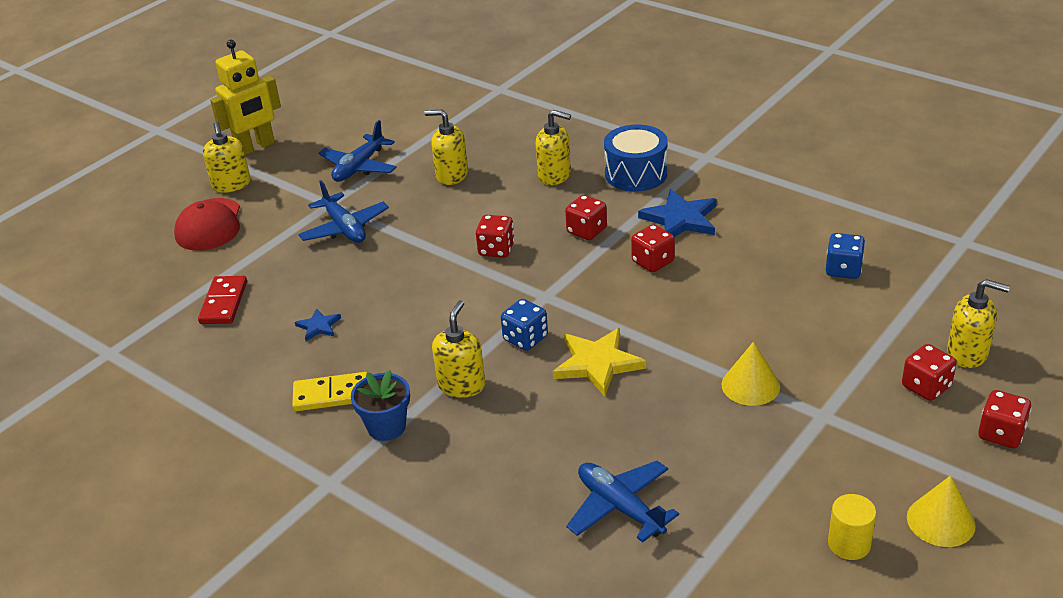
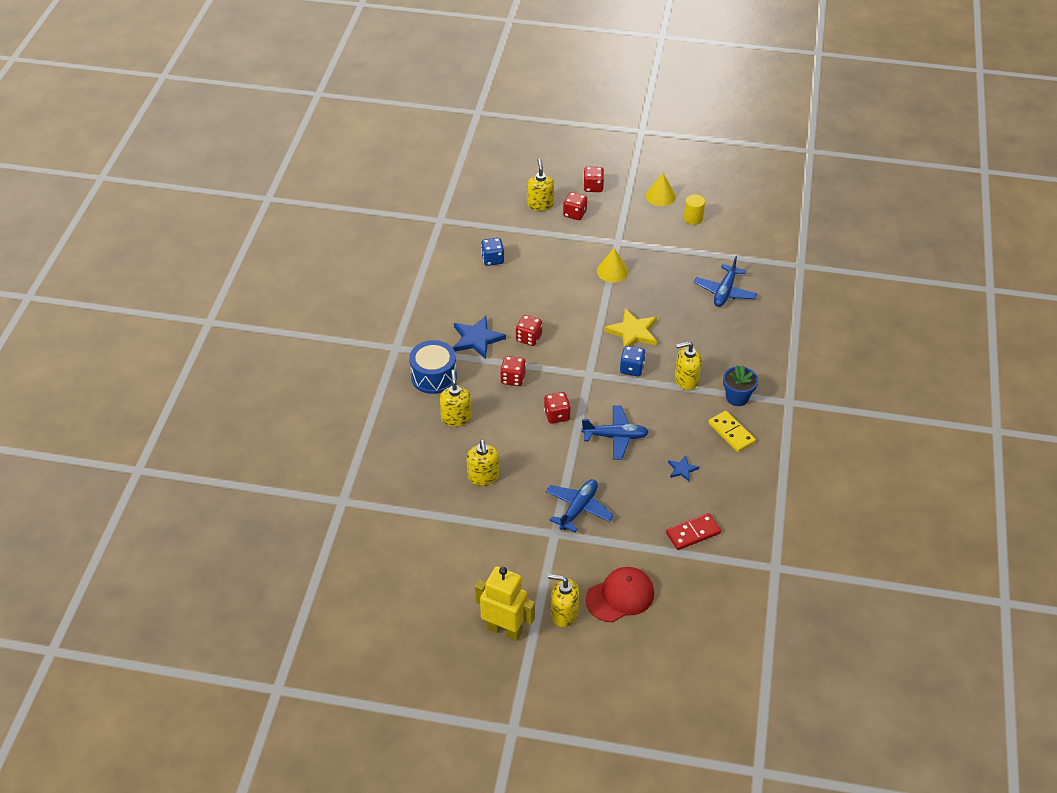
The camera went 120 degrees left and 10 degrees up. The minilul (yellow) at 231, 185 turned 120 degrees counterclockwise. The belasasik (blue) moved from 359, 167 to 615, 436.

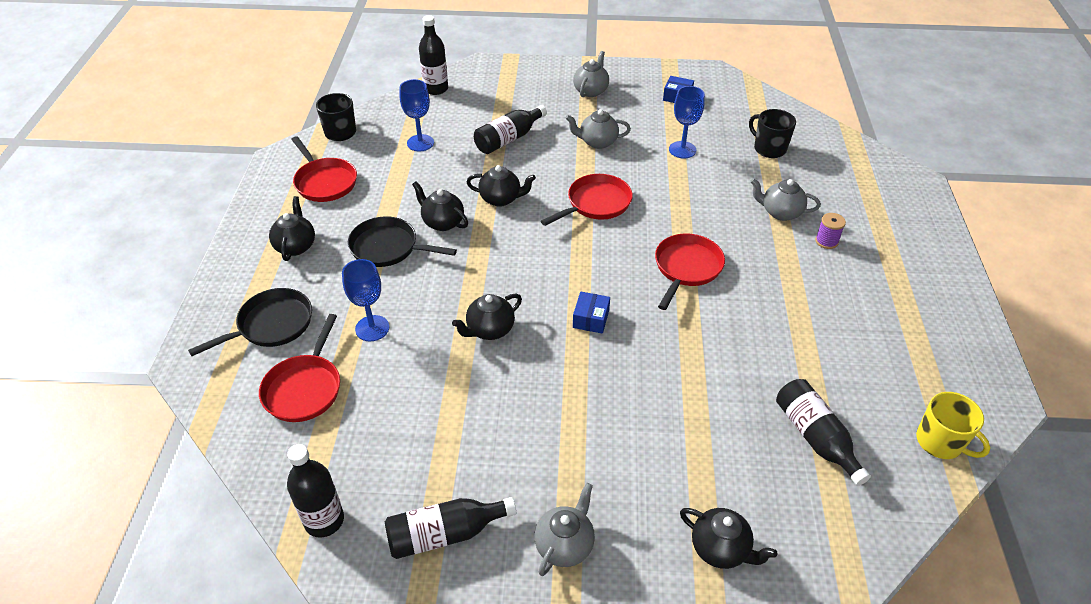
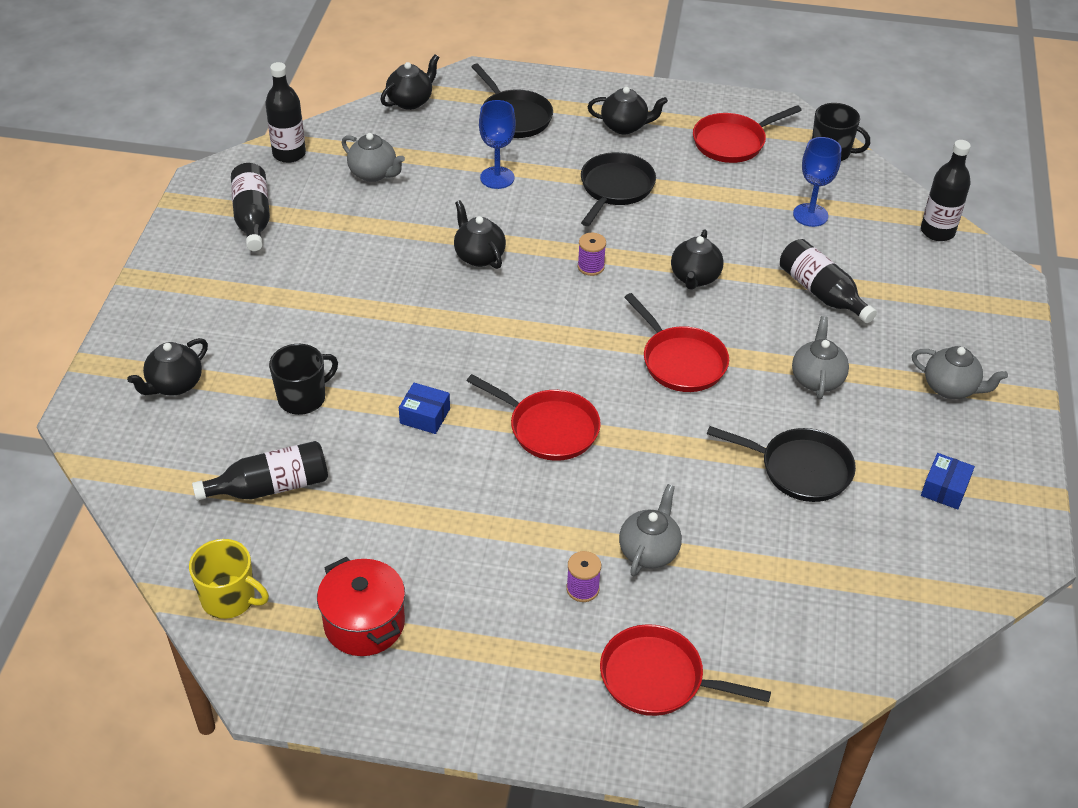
The camera went 95 degrees right and 0 degrees up. The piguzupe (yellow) at 940, 442 turned 120 degrees counterclockwise. The piguzupe (black) moved from 769, 148 to 303, 398. The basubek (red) at 364, 623 appeared. The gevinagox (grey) moved from 565, 545 to 374, 174. The gevinagox (black) moved from 442, 222 to 410, 101. The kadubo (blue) moved from 591, 319 to 425, 416. The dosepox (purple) at 591, 267 appeared. The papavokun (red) moved from 304, 388 to 658, 678. The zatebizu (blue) at 682, 150 was replaced by the papavokun (black) at 800, 469.

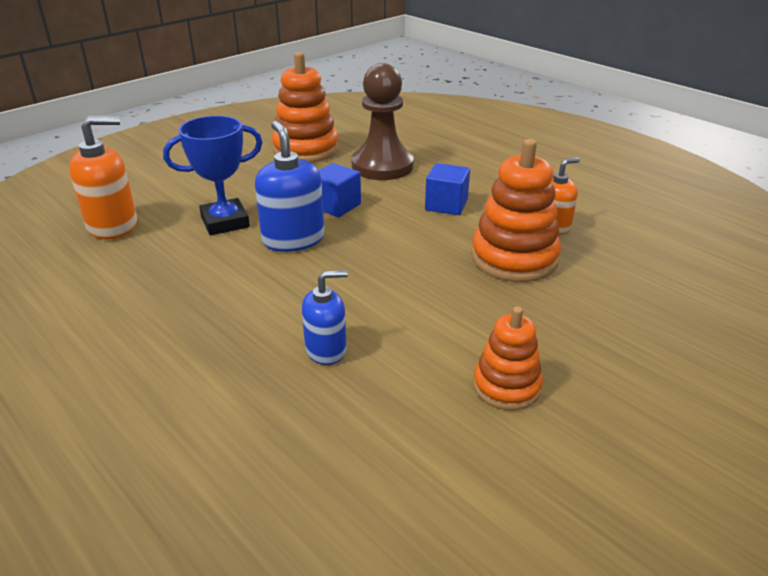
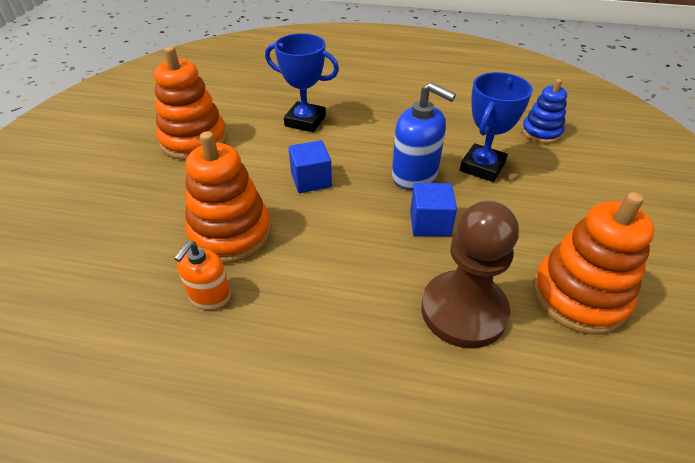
The camera went 145 degrees right and 10 degrees up. The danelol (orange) at 506, 386 changed to 1.64 times the size. The minilul (blue) at 326, 350 was replaced by the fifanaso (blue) at 305, 121. The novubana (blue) moved from 446, 205 to 311, 180. The minilul (orange) at 113, 225 was replaced by the danelol (blue) at 541, 132.

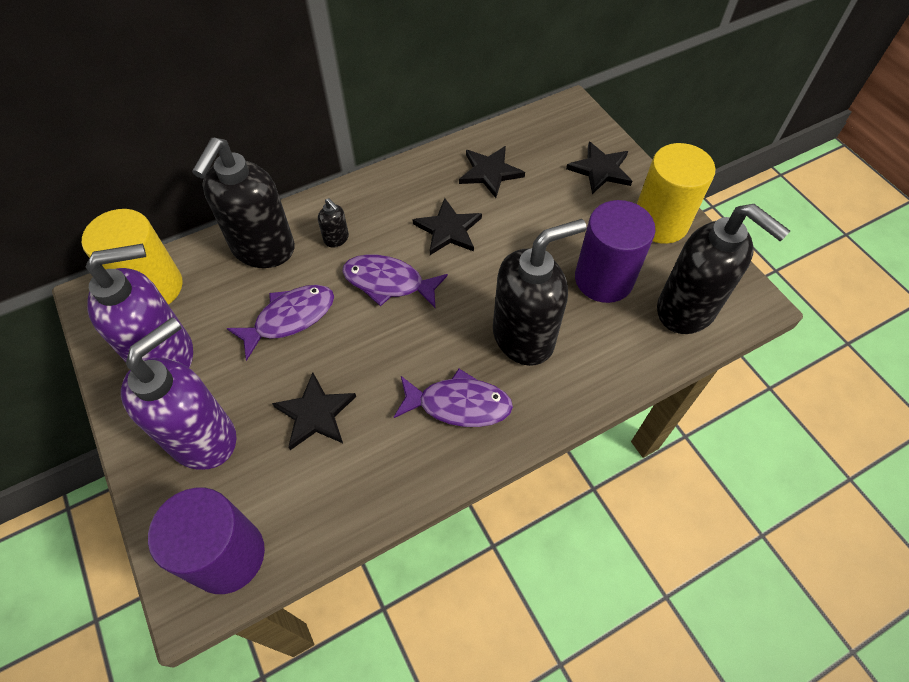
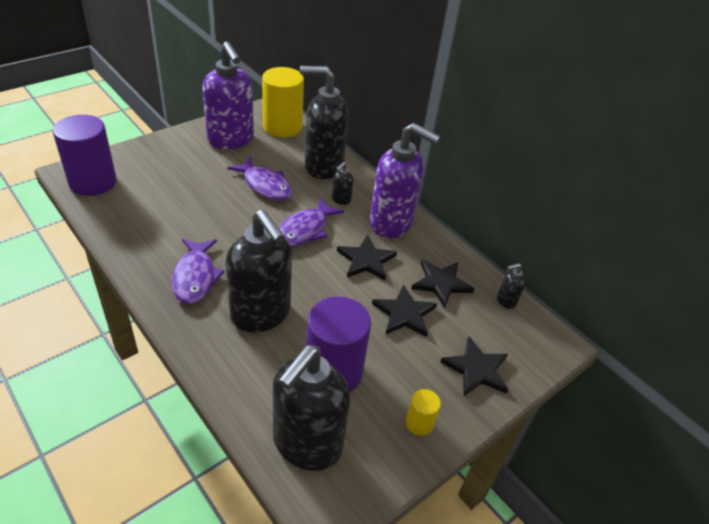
The camera went 75 degrees right and 15 degrees down. The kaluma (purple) at 388, 282 turned 150 degrees counterclockwise. The minilul (purple) moved from 204, 438 to 391, 223. The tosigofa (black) moved from 315, 413 to 404, 314. The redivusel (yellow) at 660, 222 changed to 0.46 times the size. The minilul (black) at 506, 301 appeared.

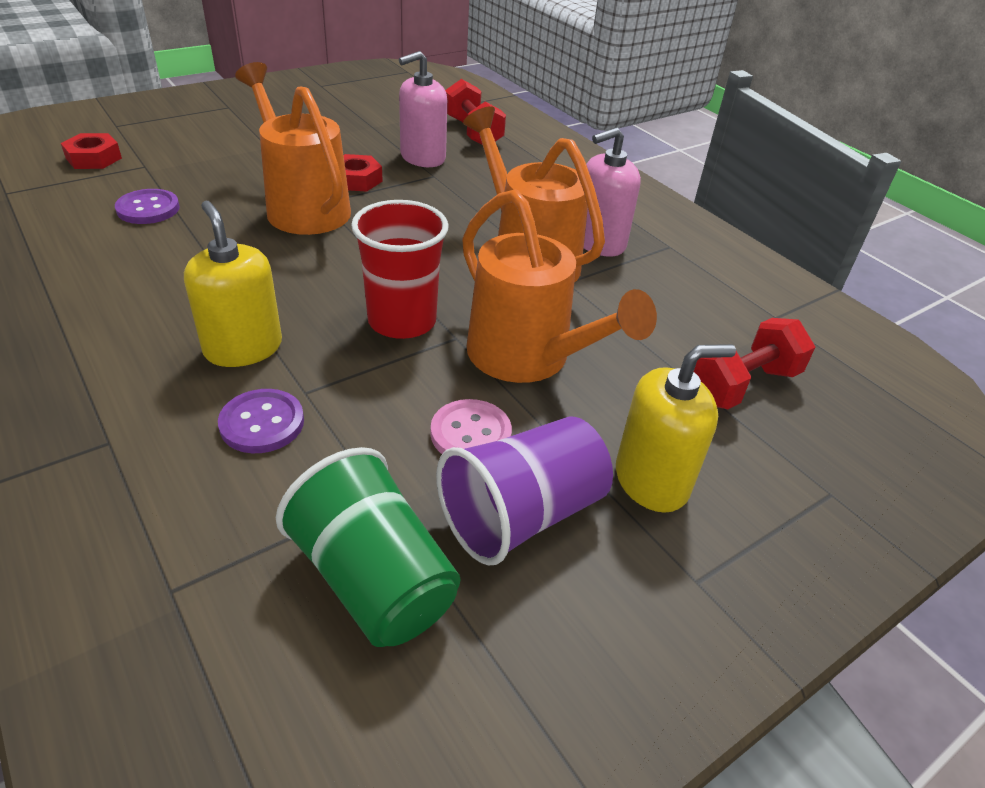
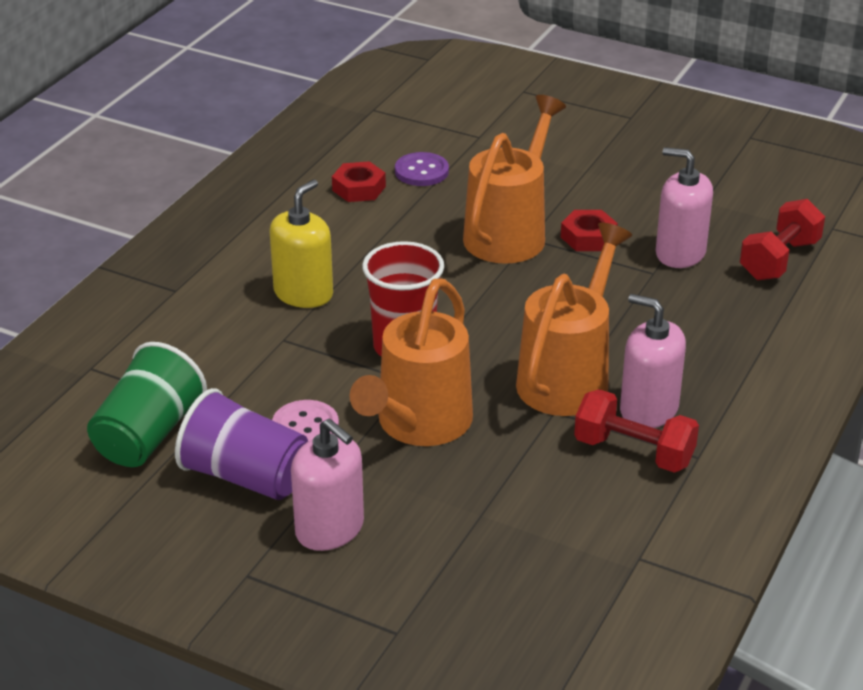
The camera went 65 degrees right and 5 degrees down. The minilul (yellow) at 651, 480 became the minilul (pink) at 330, 529. The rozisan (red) moved from 94, 158 to 359, 188. The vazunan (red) moved from 741, 385 to 633, 452. The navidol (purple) at 262, 423 disappeared.

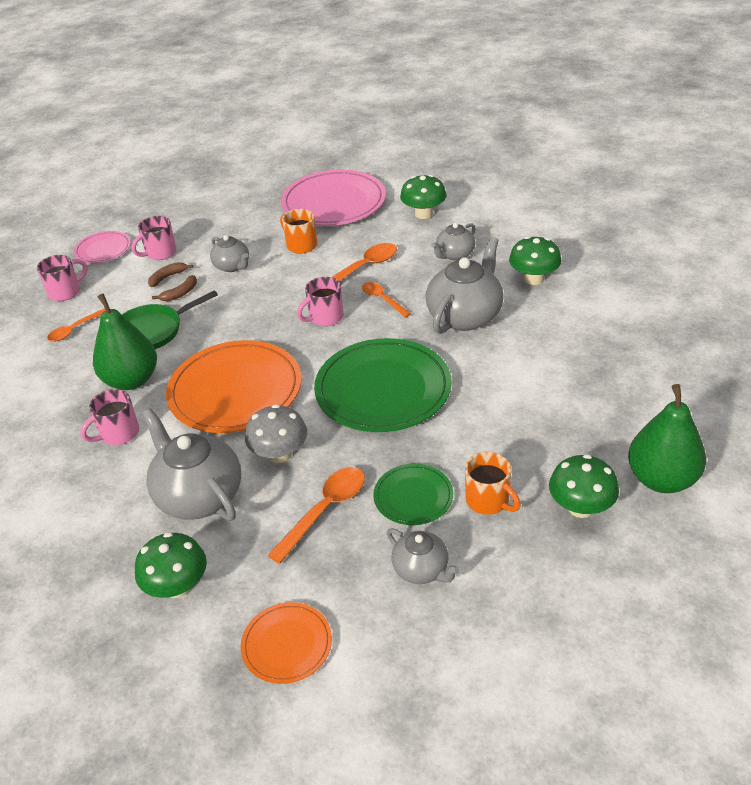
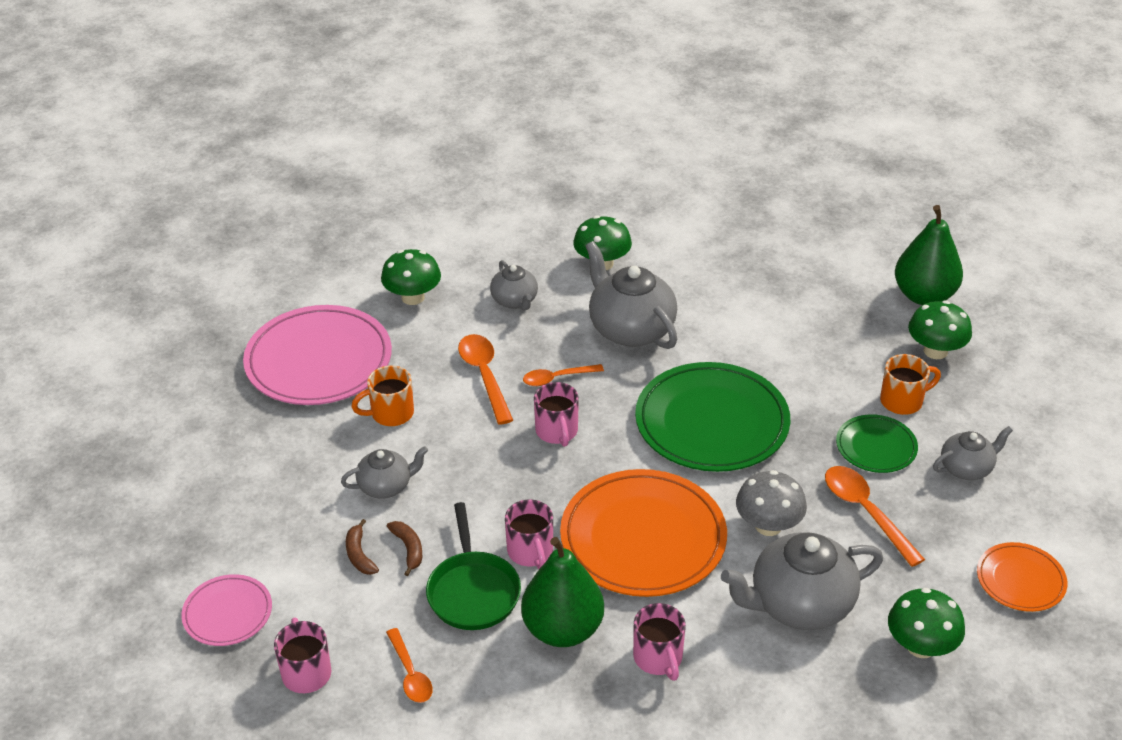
The camera went 70 degrees left and 0 degrees up. The piguzupe (pink) moved from 160, 253 to 530, 552.

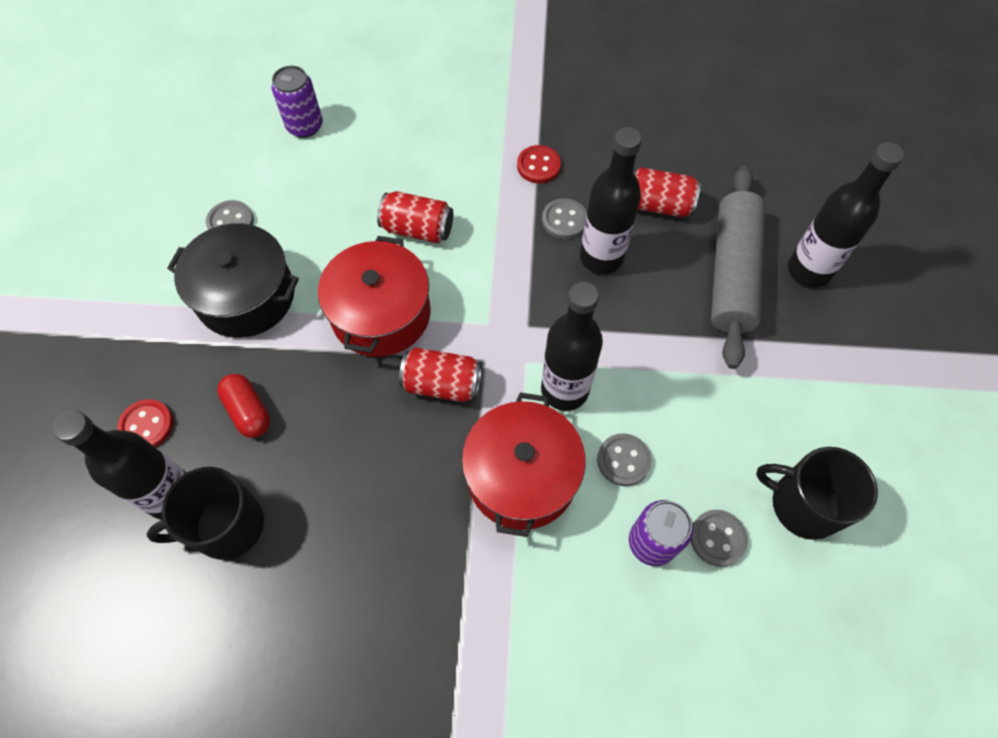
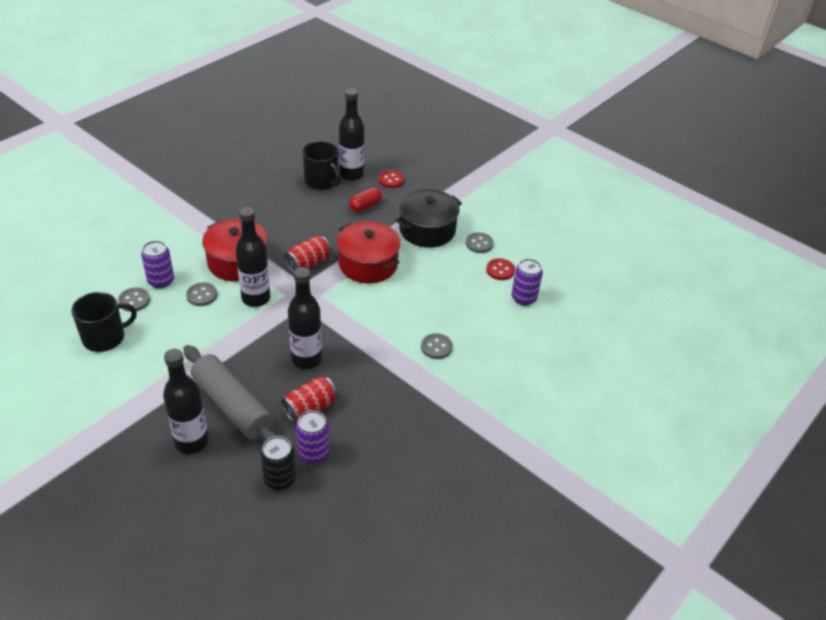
The camera went 125 degrees right and 20 degrees down. The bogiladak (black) at 280, 479 appeared. The bogiladak (purple) at 313, 453 appeared. The piguzupe (black) at 227, 526 turned 120 degrees clockwise. The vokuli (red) at 248, 411 turned 45 degrees counterclockwise. The navidol (grey) moved from 564, 220 to 436, 347. The navidol (red) moved from 538, 166 to 500, 270. The bogiladak (red) at 417, 229 disappeared.

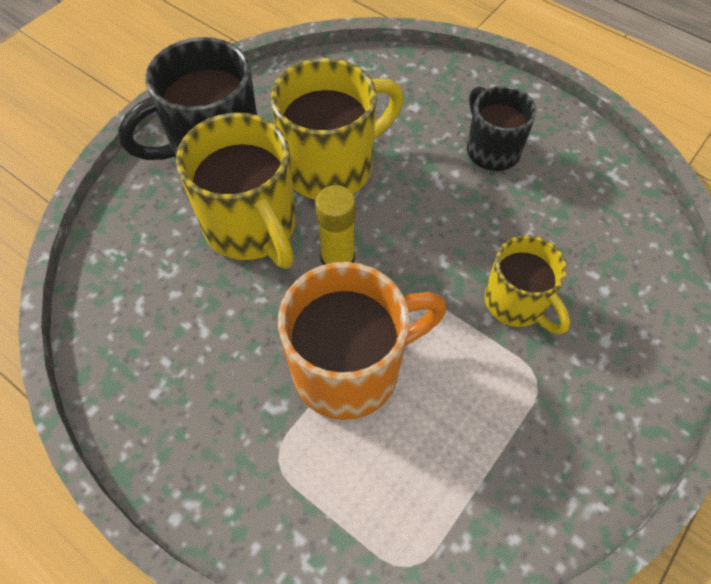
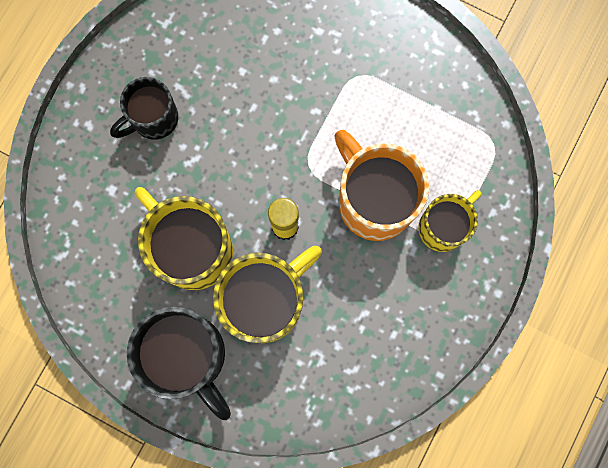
The camera went 100 degrees left and 20 degrees up. The piguzupe (yellow) moved from 517, 303 to 443, 227.

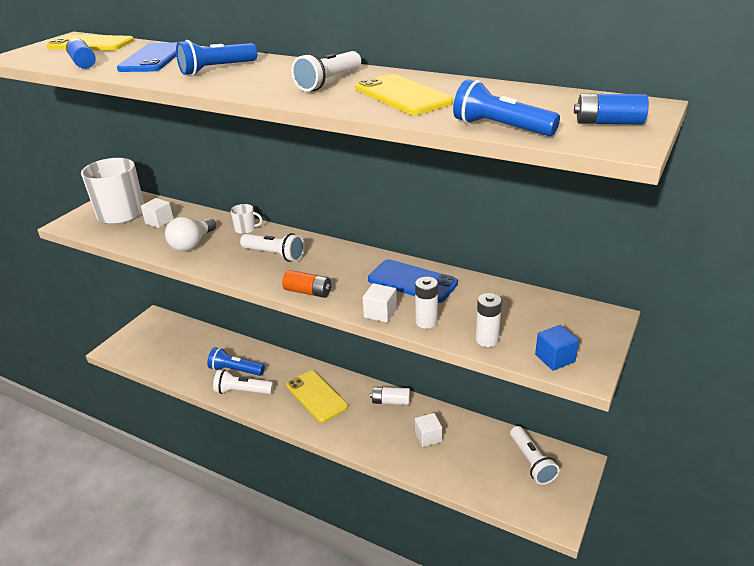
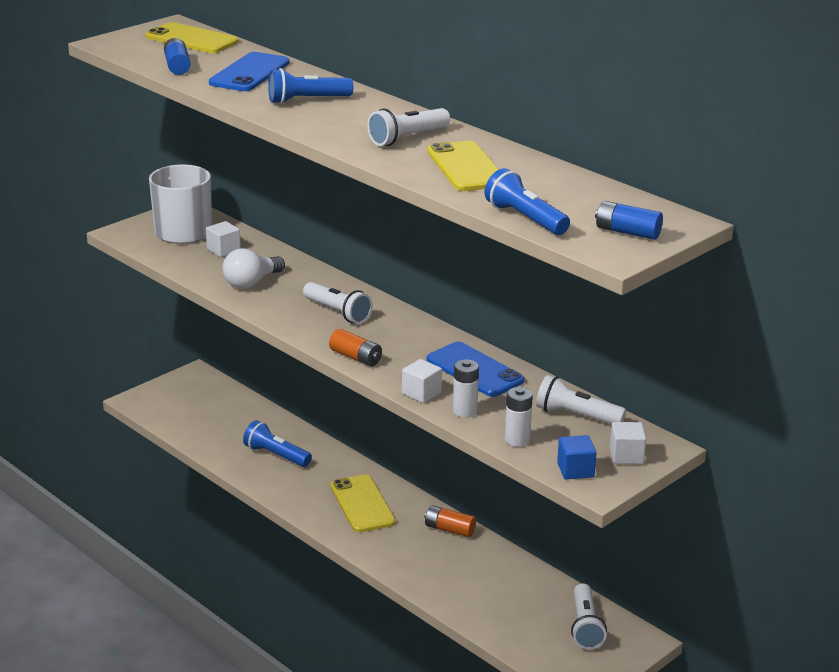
The camera went 15 degrees right and 5 degrees down. The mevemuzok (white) at 390, 401 became the mevemuzok (orange) at 449, 529. The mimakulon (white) moved from 242, 391 to 576, 416. The novubana (white) moved from 428, 437 to 626, 455. The piguzupe (white) at 246, 229 disappeared.

